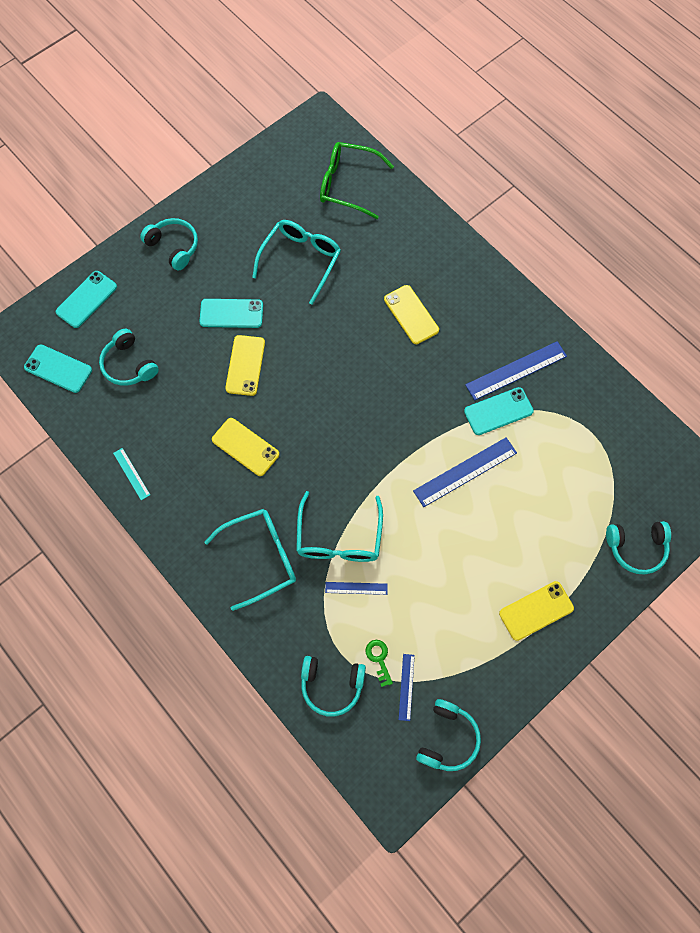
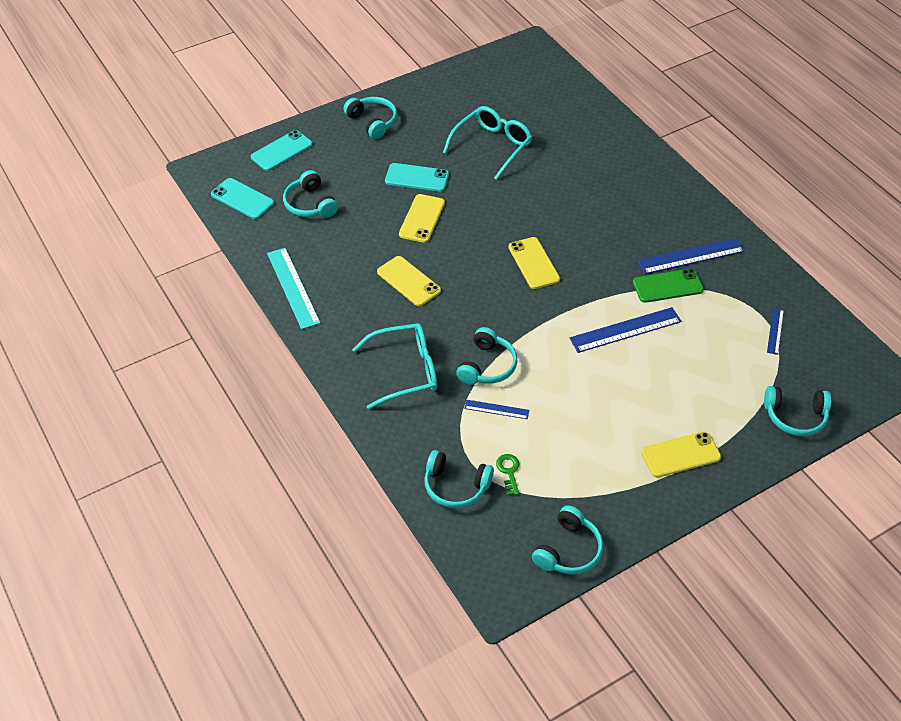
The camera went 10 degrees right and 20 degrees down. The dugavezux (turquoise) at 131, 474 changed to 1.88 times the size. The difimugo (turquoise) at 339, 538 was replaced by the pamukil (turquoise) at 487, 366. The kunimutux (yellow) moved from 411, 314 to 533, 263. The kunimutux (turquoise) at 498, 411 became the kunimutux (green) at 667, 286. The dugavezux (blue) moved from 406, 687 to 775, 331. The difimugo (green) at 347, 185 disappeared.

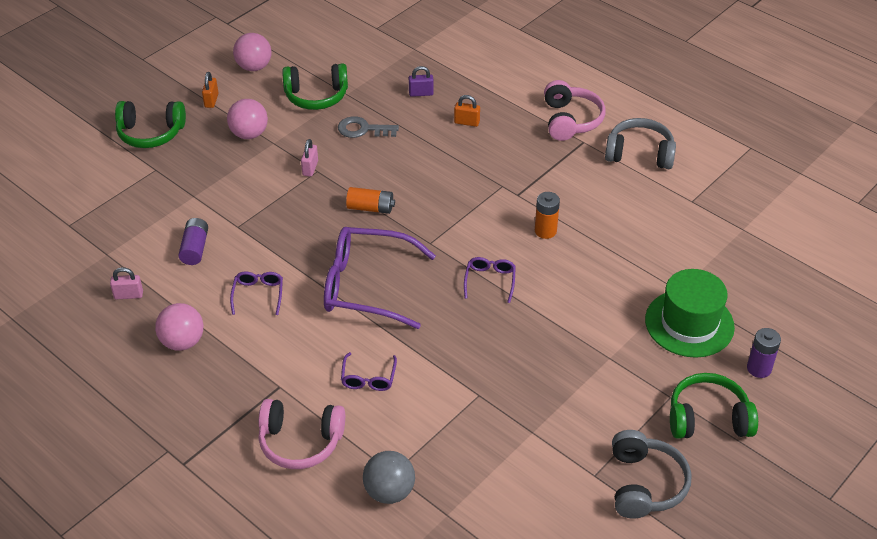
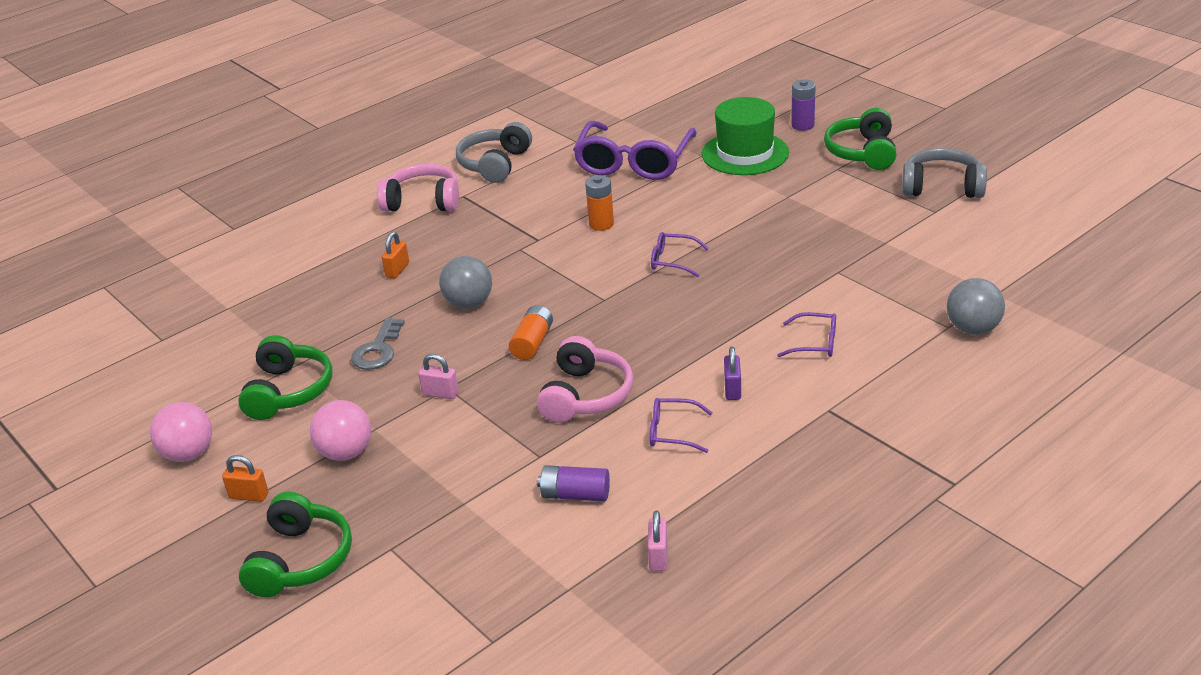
The camera went 80 degrees left and 10 degrees down. The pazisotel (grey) at 469, 303 appeared. The pamukil (pink) moved from 300, 442 to 585, 395. The difimugo (purple) moved from 366, 286 to 634, 163. The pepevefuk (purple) moved from 421, 93 to 732, 389. The pazisotel (pink) at 182, 342 disappeared.

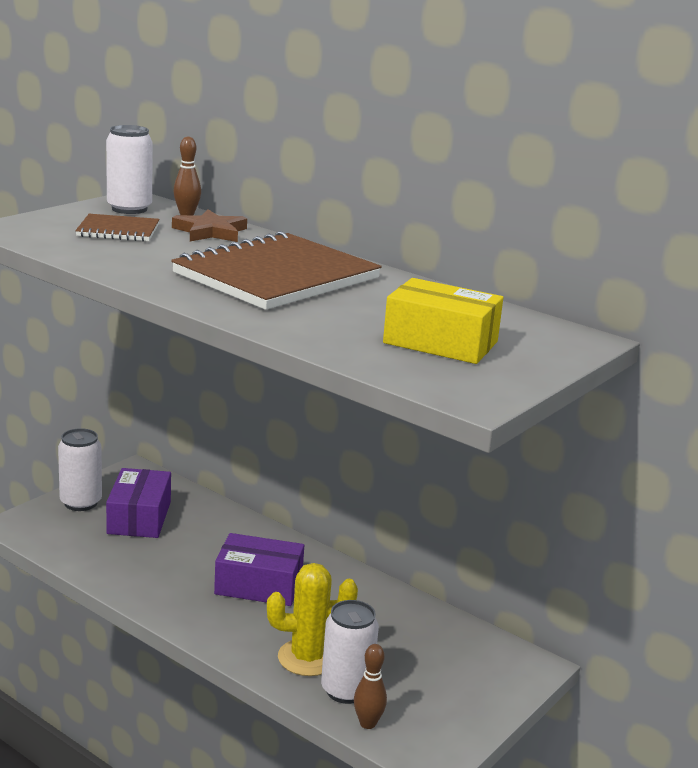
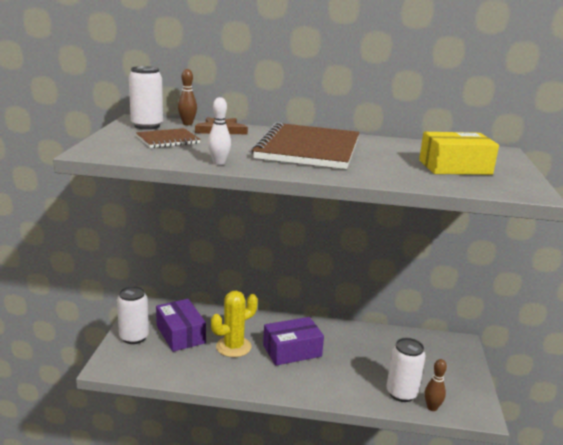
The camera went 30 degrees left and 0 degrees up. The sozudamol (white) at 219, 163 appeared. The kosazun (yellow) moved from 307, 658 to 233, 347.

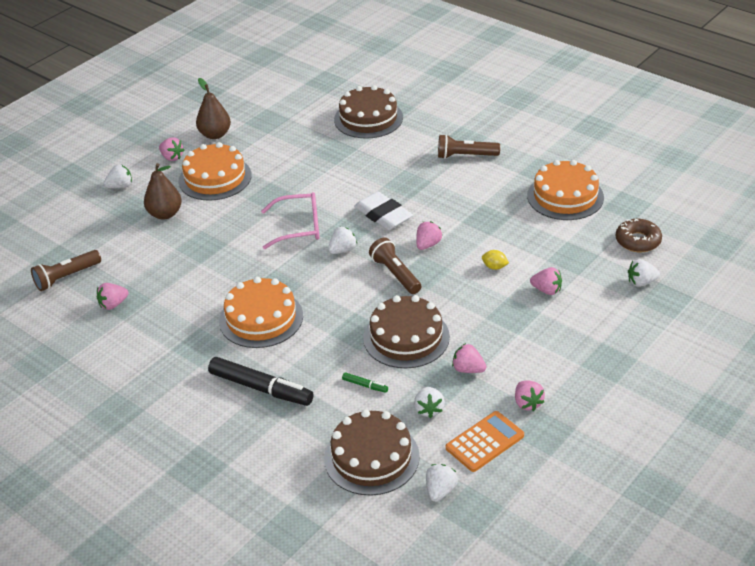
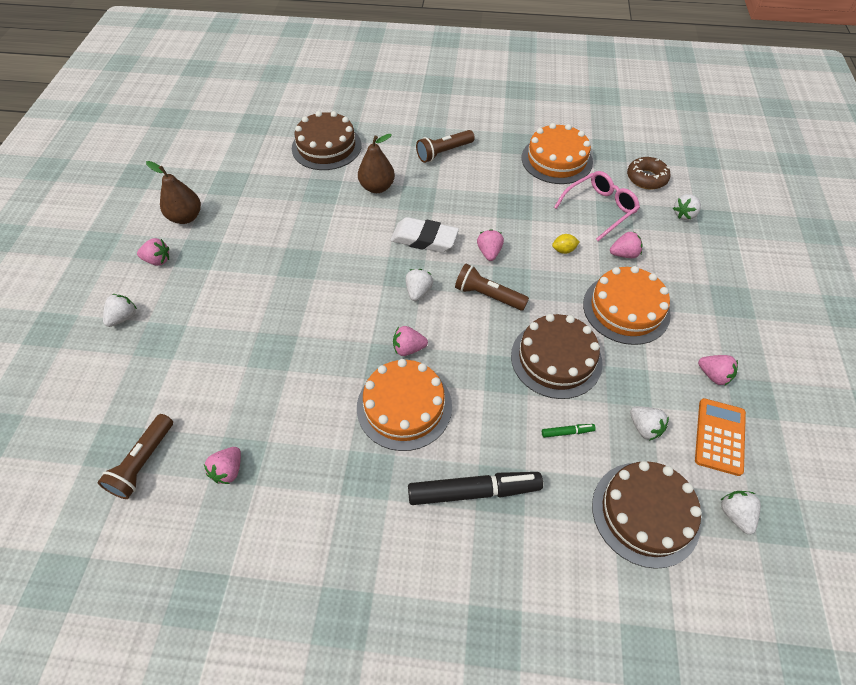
The camera went 35 degrees left and 15 degrees up. The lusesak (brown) moved from 165, 214 to 377, 187. The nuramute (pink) moved from 468, 369 to 408, 348. The difimugo (pink) moved from 299, 227 to 599, 209. The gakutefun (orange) moved from 215, 178 to 626, 309.

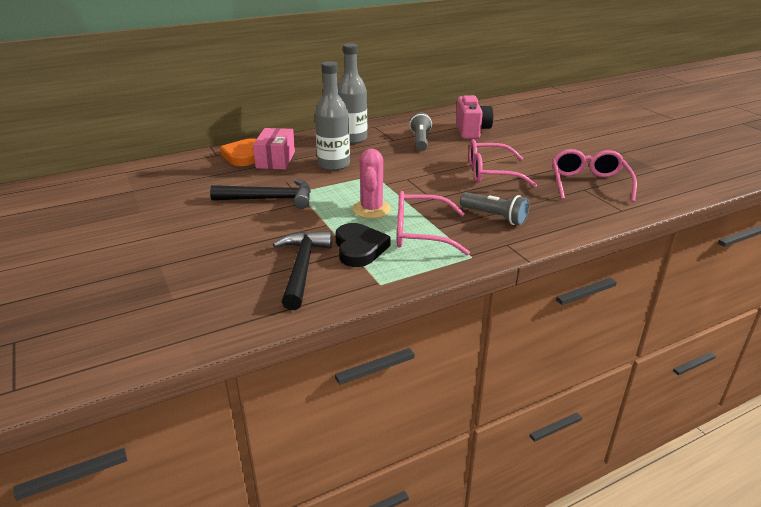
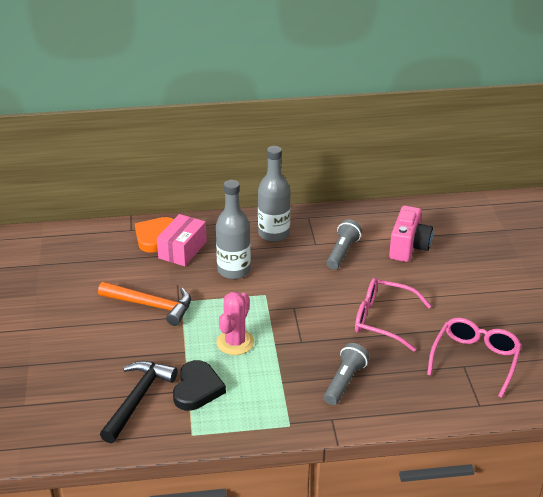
The camera went 20 degrees right and 5 degrees up. The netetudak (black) at 270, 199 became the netetudak (orange) at 151, 305. The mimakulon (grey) at 495, 217 turned 120 degrees counterclockwise. The difimugo (pink) at 420, 233 disappeared.

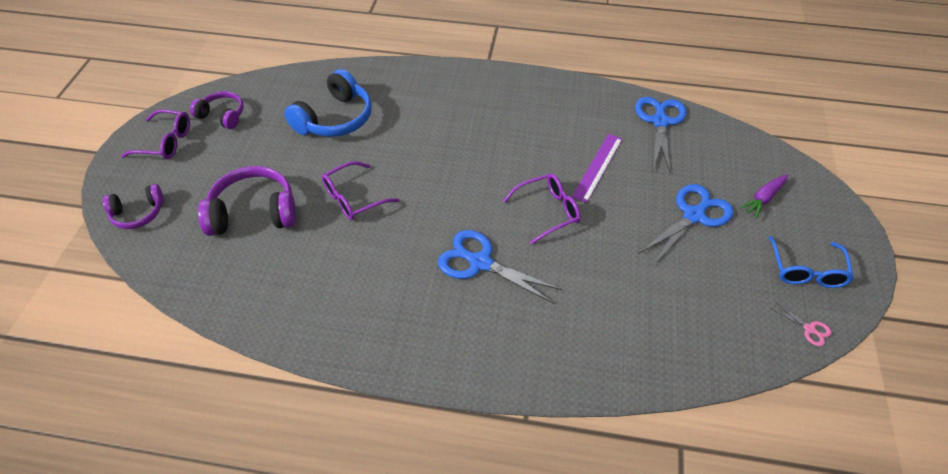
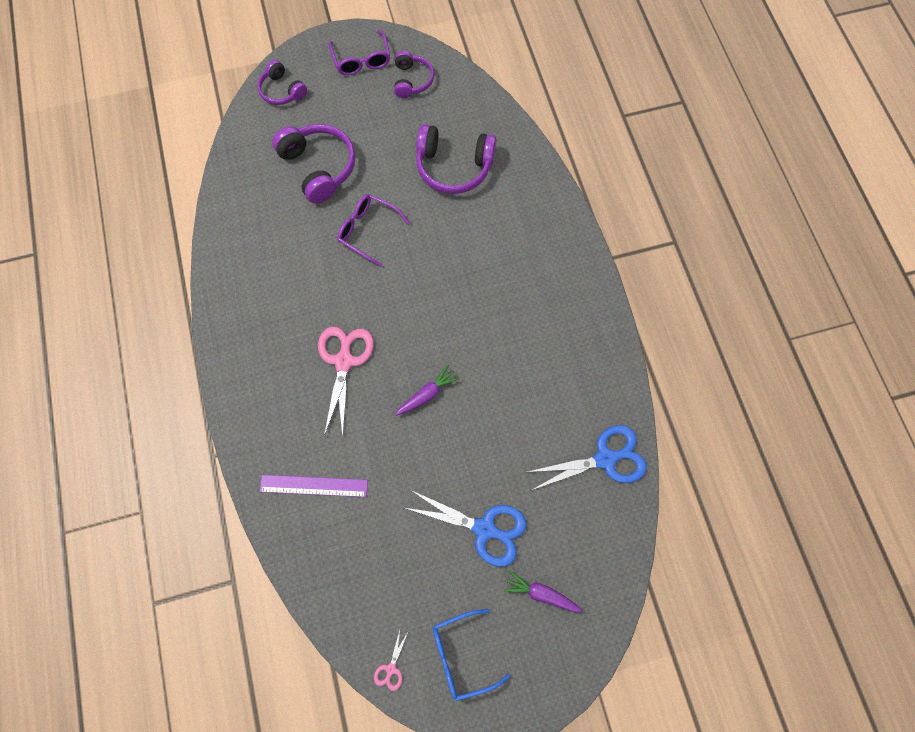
The camera went 65 degrees right and 20 degrees up. The dugavezux (purple) moved from 597, 167 to 314, 485. The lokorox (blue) at 480, 262 became the lokorox (pink) at 344, 361. The difimugo (purple) at 548, 211 was replaced by the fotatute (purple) at 427, 394. The pamukil (blue) at 335, 119 became the pamukil (purple) at 454, 167.

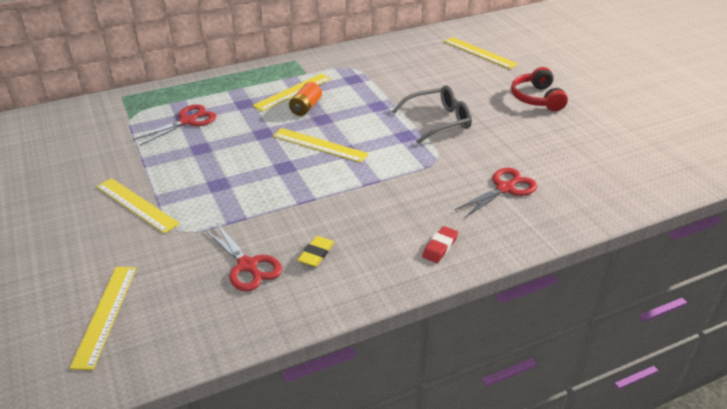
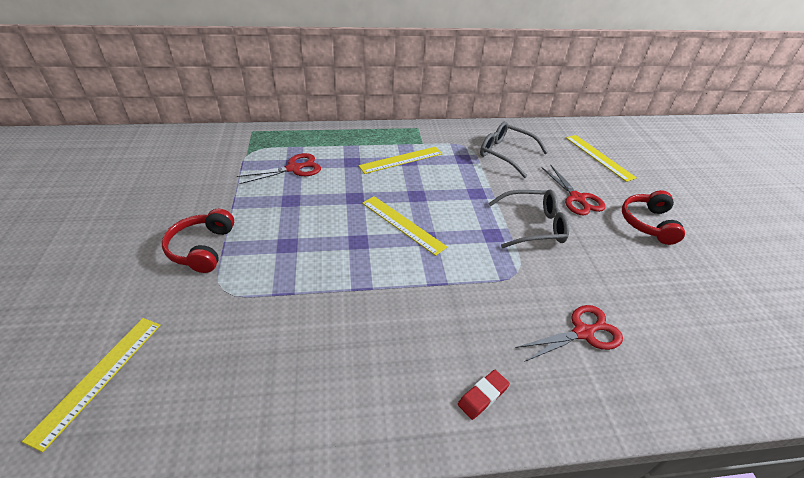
The camera went 15 degrees right and 5 degrees up. The dugavezux (yellow) at 136, 205 was replaced by the pamukil (red) at 202, 248. The difimugo (grey) at 505, 154 appeared. The lokorox (red) moved from 247, 265 to 577, 198. The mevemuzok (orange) at 306, 107 disappeared. The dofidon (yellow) at 316, 254 disappeared.

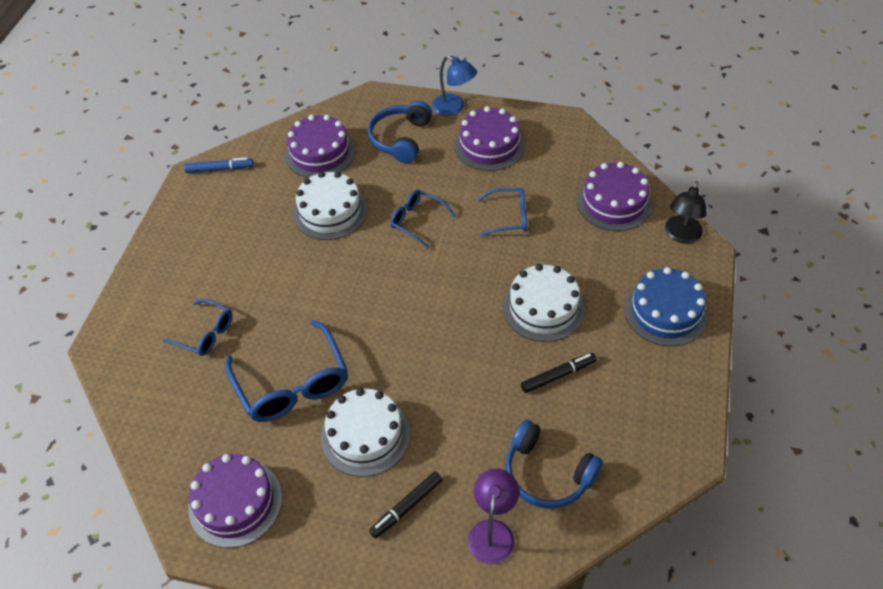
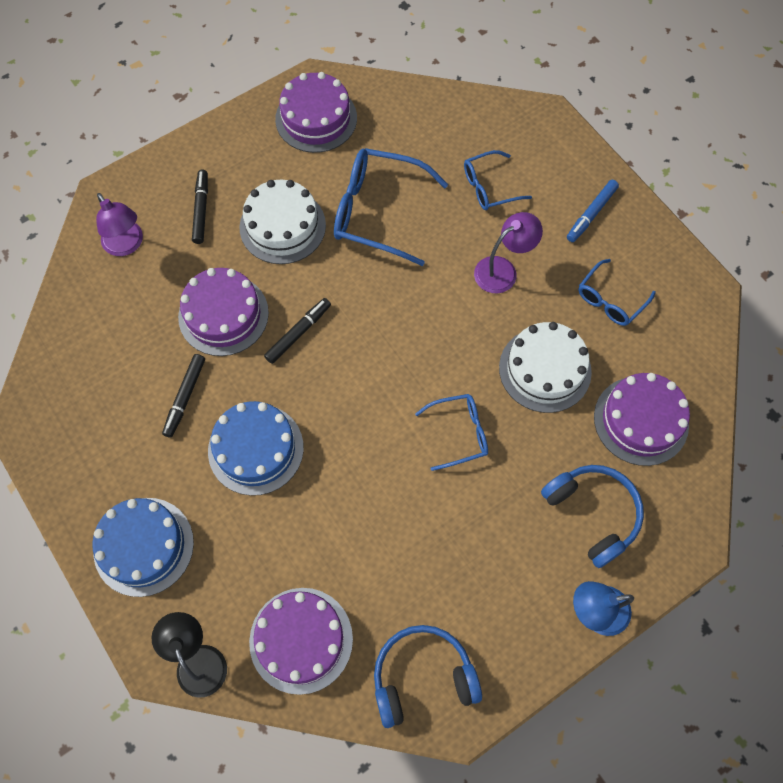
The camera went 130 degrees right and 15 degrees up. The gakutefun (purple) moved from 489, 145 to 223, 315. The gakutefun (white) at 543, 308 became the gakutefun (blue) at 255, 449. The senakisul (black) at 298, 333 appeared. The pamukil (blue) moved from 547, 474 to 422, 676. The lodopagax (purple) at 503, 270 appeared. The senakisul (blue) moved from 220, 169 to 591, 214. The difimugo (blue) moved from 509, 217 to 610, 300.

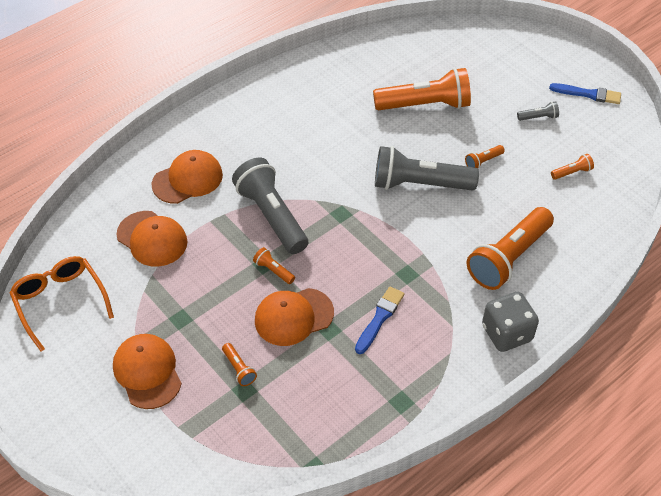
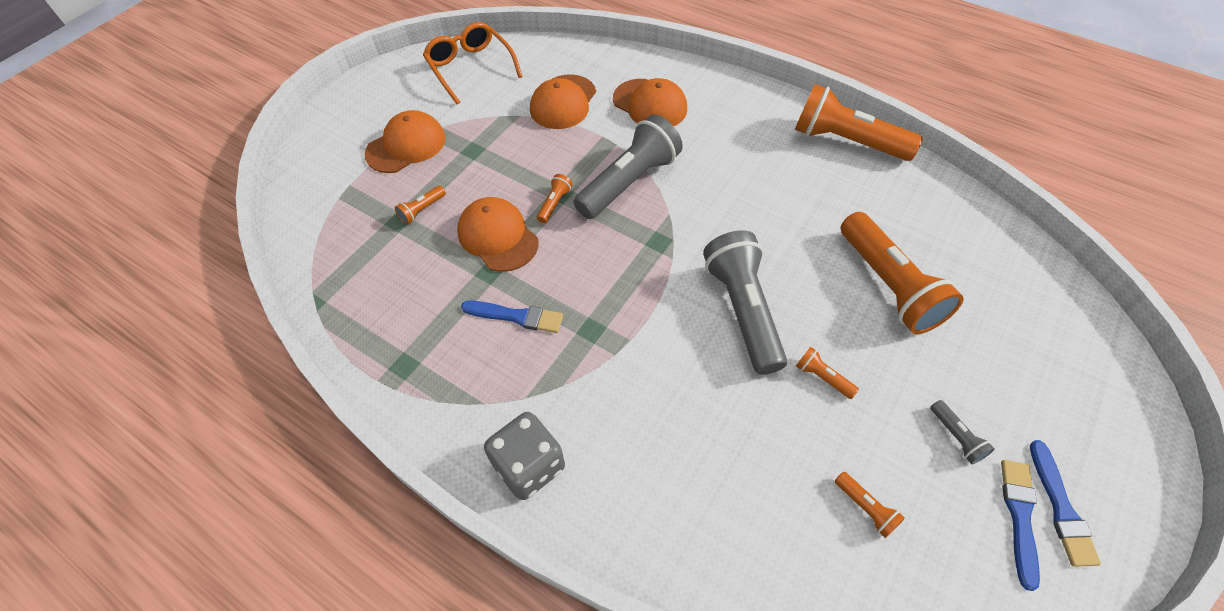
The camera went 75 degrees right and 5 degrees up. The difimugo (orange) at 60, 302 turned 75 degrees counterclockwise. The mimakulon (orange) moved from 508, 258 to 846, 141. The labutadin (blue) at 1019, 517 appeared.

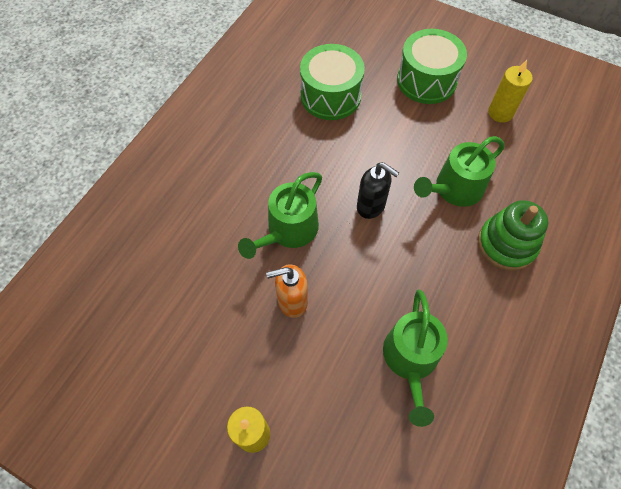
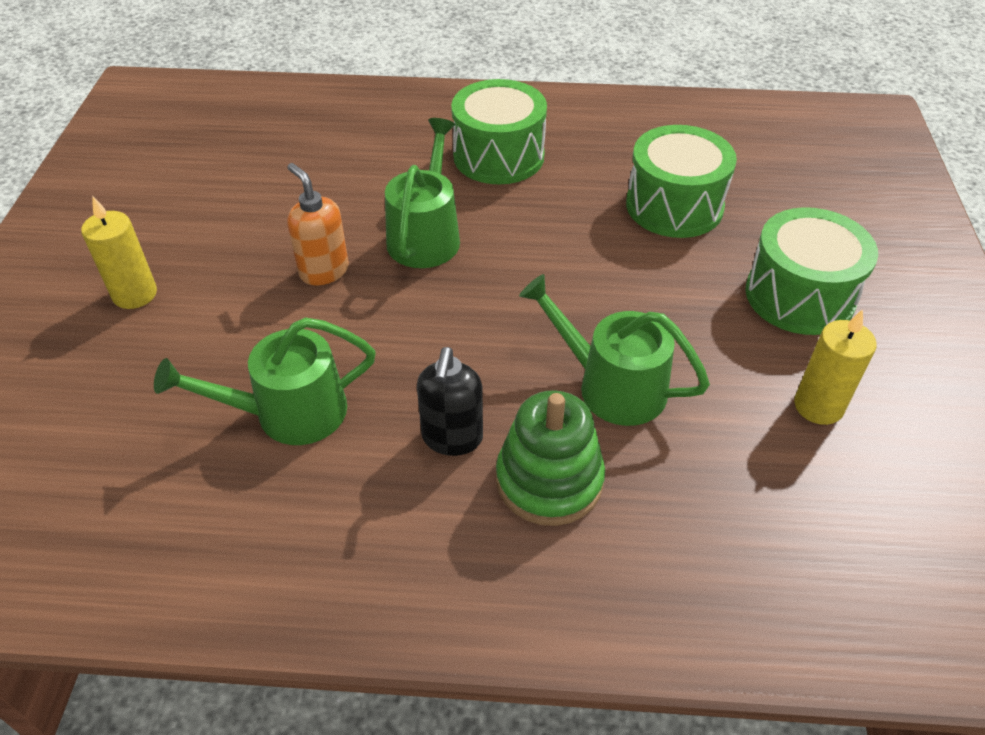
The camera went 65 degrees right and 15 degrees down. The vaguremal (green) at 288, 230 turned 90 degrees clockwise. The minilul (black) moved from 371, 206 to 452, 438. The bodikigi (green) at 498, 156 appeared.

